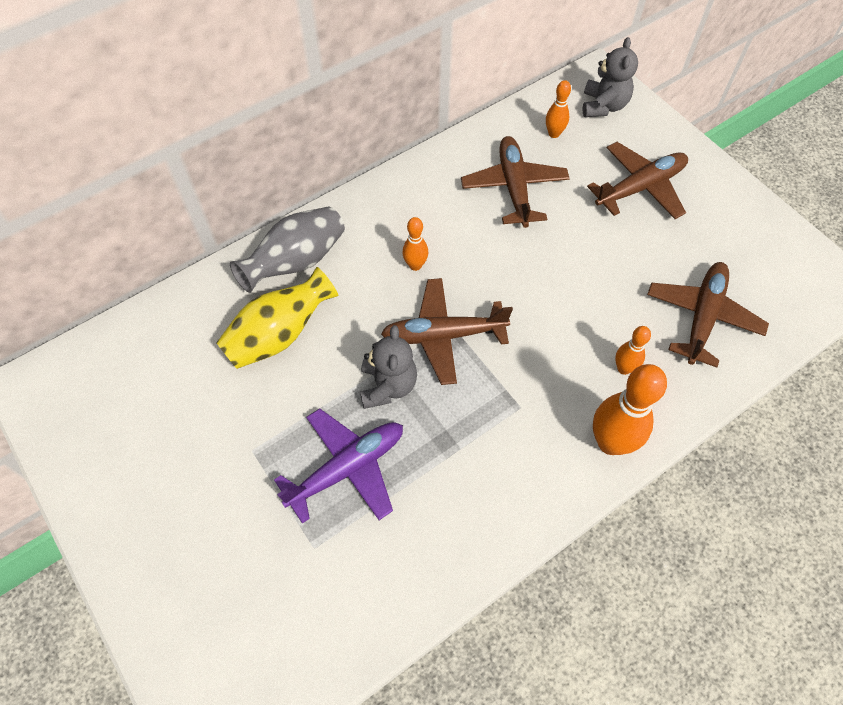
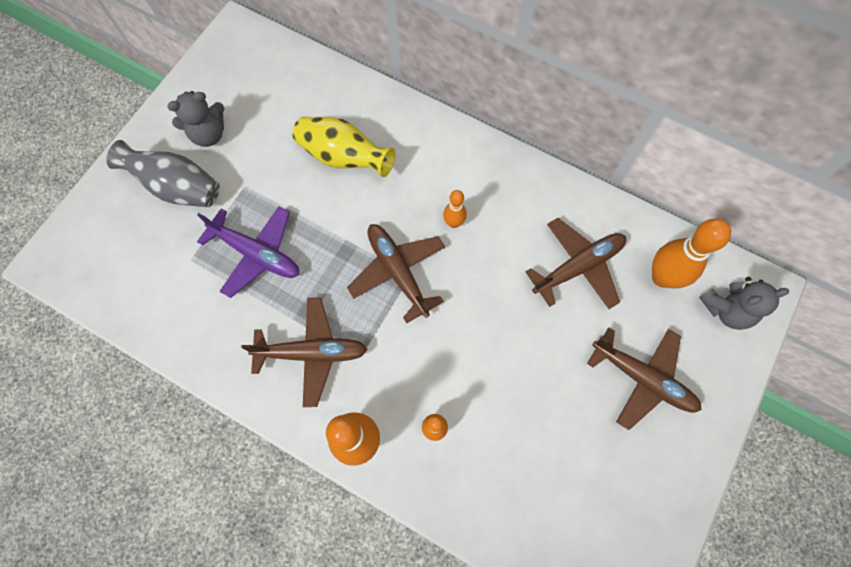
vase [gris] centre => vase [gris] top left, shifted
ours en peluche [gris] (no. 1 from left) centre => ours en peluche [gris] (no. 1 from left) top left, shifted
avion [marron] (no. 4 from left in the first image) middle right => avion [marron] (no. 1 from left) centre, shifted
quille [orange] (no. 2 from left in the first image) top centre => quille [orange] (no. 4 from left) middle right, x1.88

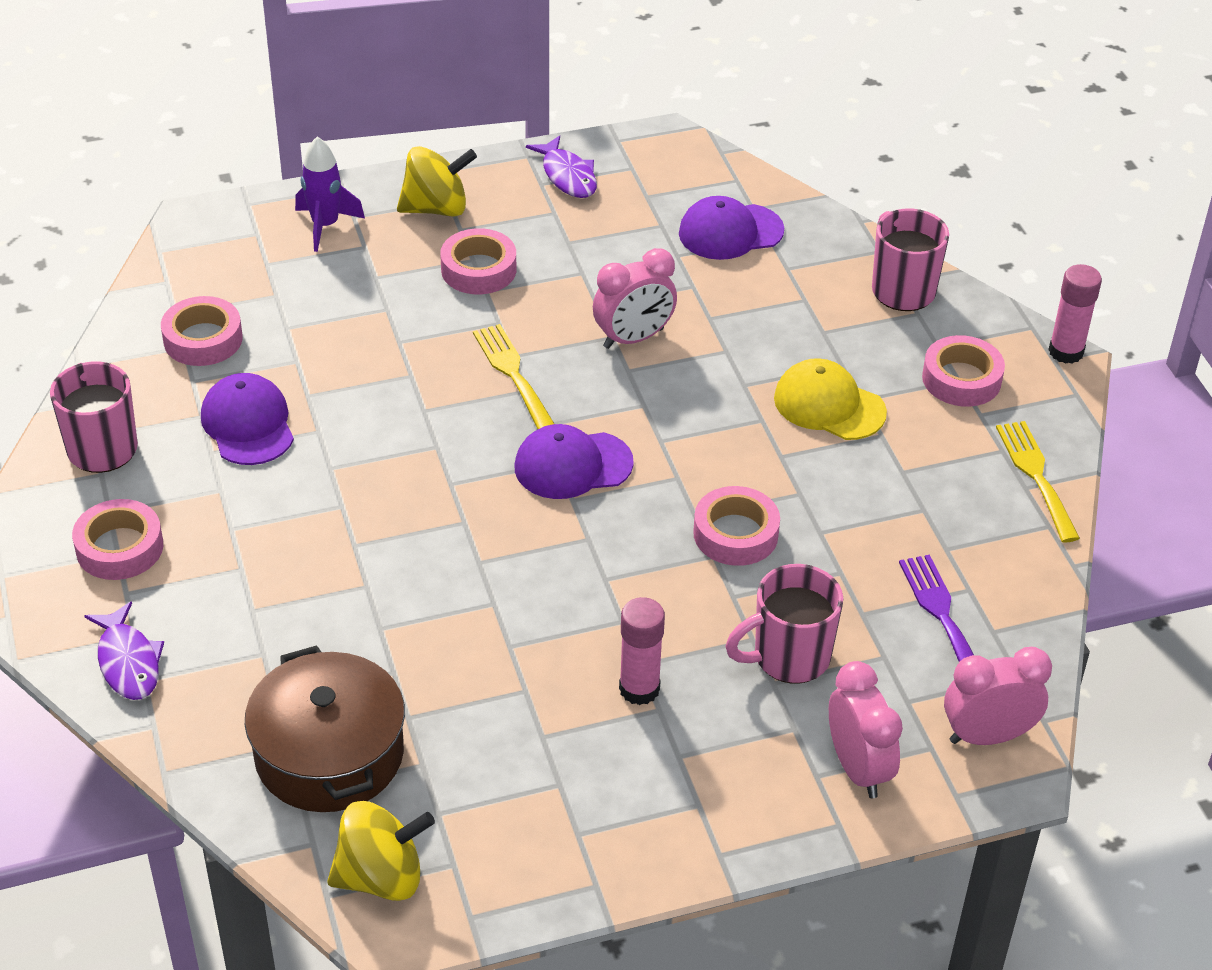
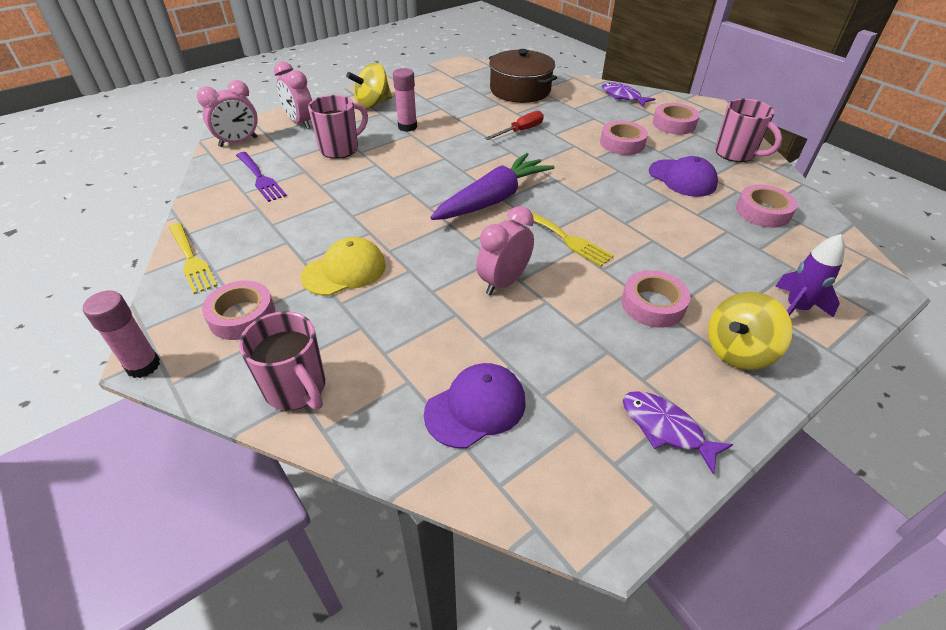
casquette [jaune] middle right => casquette [jaune] centre, 45 degrees counterclockwise
toupie [jaune] (no. 1 from left) bottom left => toupie [jaune] (no. 1 from left) top centre, shifted
casquette [violet] (no. 2 from left) centre => carotte [violet] top centre
nothing => tournevis [rouge] top centre
ruban adhésif [rose] (no. 4 from left in the first image) centre => ruban adhésif [rose] (no. 2 from left) top centre, shifted

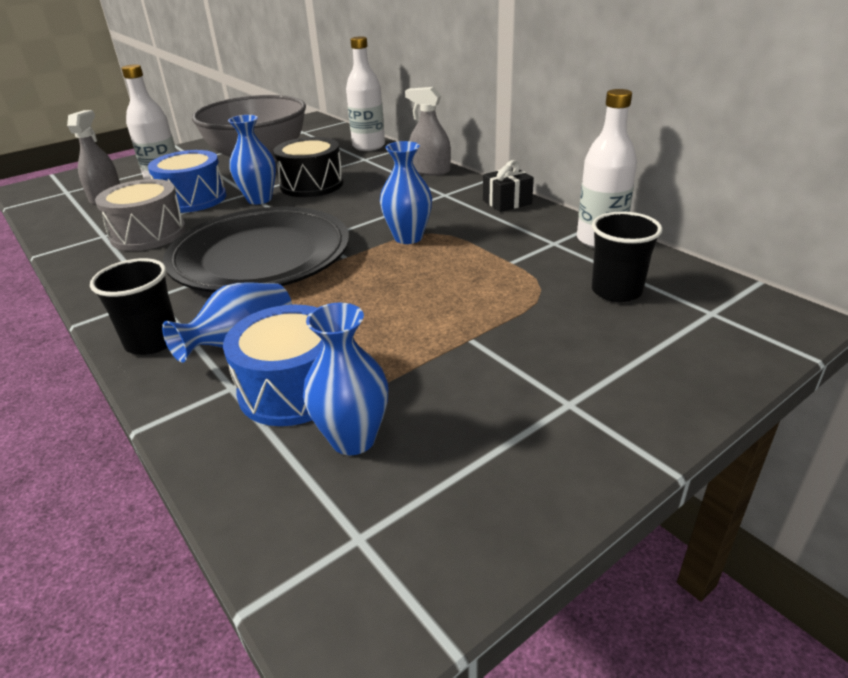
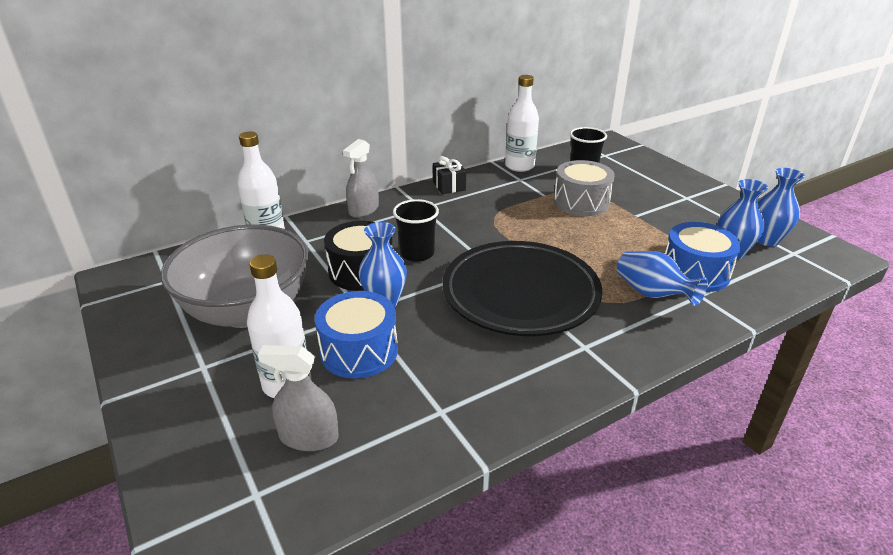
gobelet [noir] (no. 1 from left) middle left => gobelet [noir] (no. 1 from left) centre, shifted
tambour [gris] top left => tambour [gris] centre, shifted
vase [bleu] (no. 4 from left) top centre => vase [bleu] (no. 4 from left) middle right, shifted

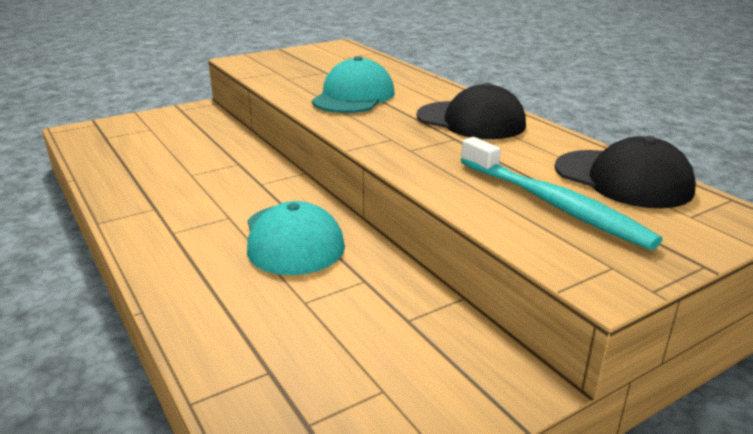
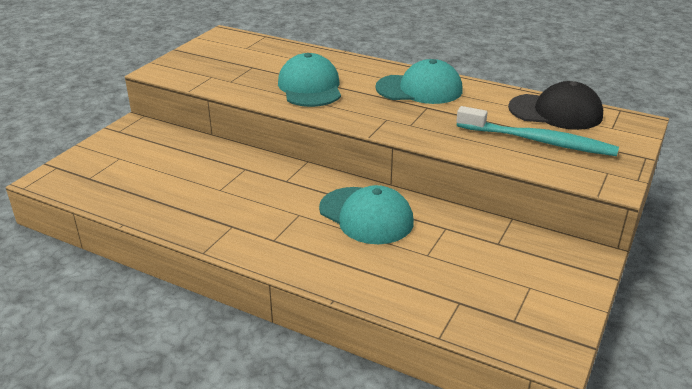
casquette [noir] (no. 1 from left) top centre => casquette [turquoise] (no. 3 from left) top centre

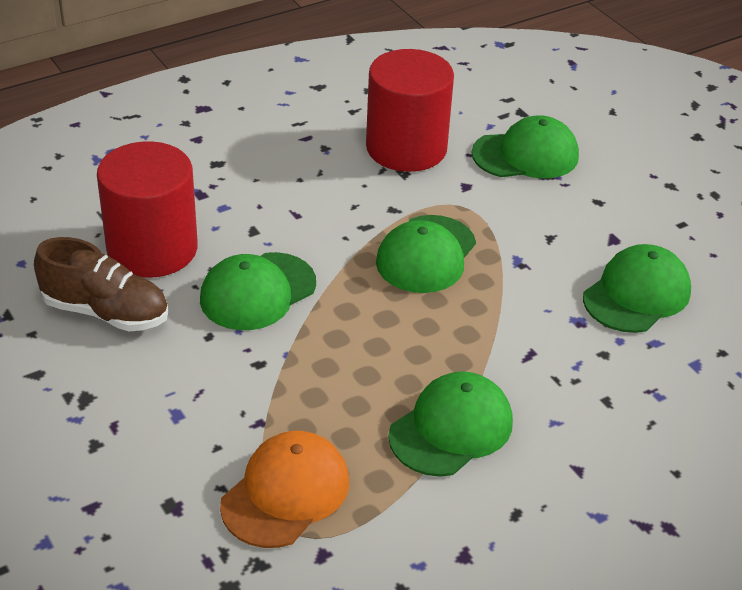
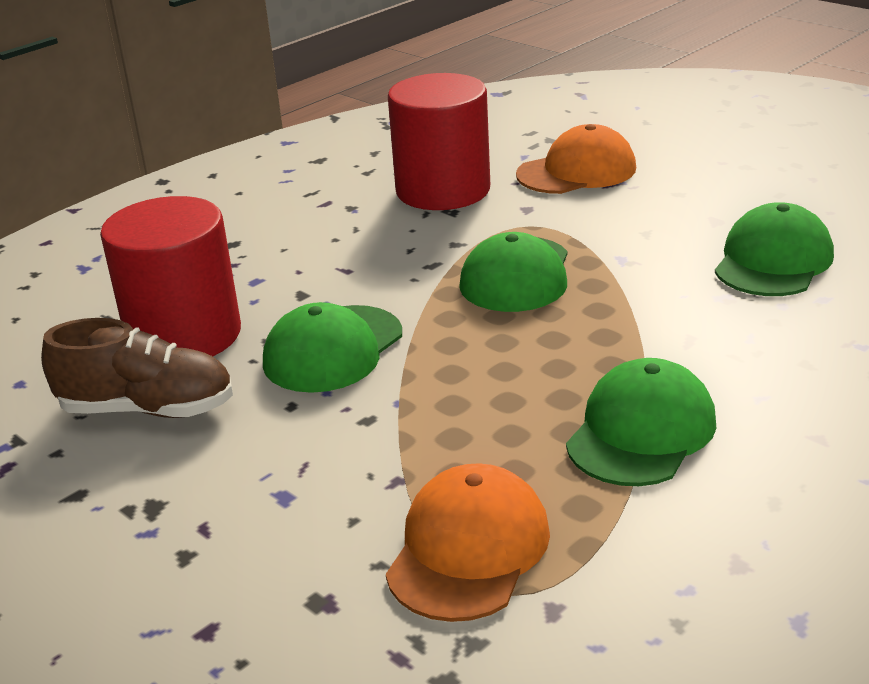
casquette [vert] (no. 4 from left) top right => casquette [orange] (no. 2 from left) top centre

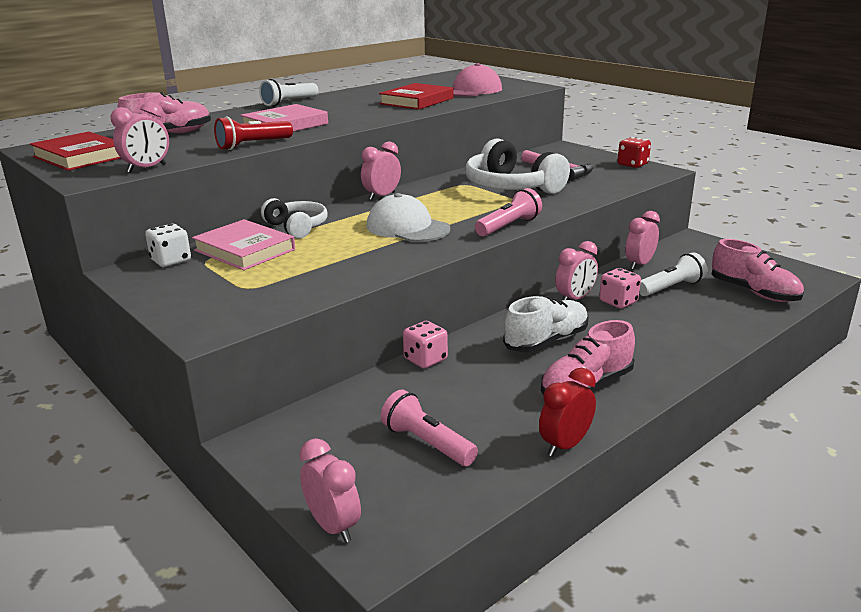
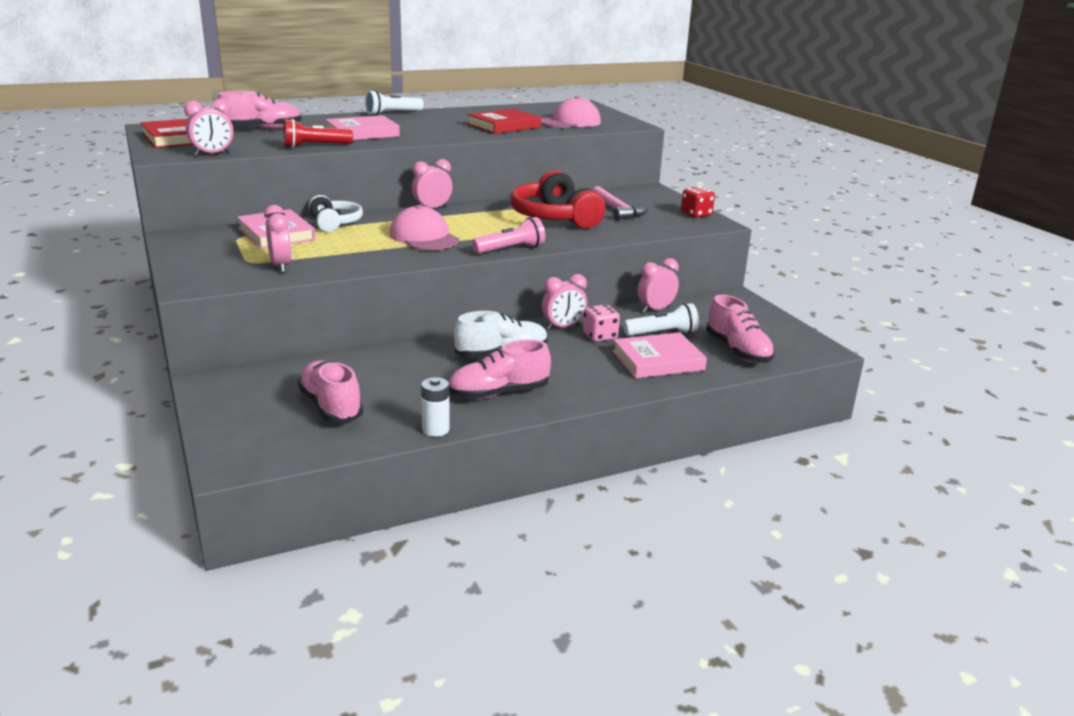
réveil [rose] (no. 2 from left) bottom centre => réveil [rose] (no. 2 from left) middle left, shifted
lampe de poche [rose] (no. 1 from left) bottom centre => chaussure [rose] (no. 2 from left) middle left
casquette [blanc] centre => casquette [rose] (no. 1 from left) top centre
réveil [rouge] bottom centre => pile [blanc] centre
casque audio [blanc] (no. 2 from left) top centre => casque audio [rouge] top centre
nothing => livre [rose] (no. 3 from left) centre
dé [blanc] middle left => nothing
dé [rose] (no. 1 from left) centre => nothing

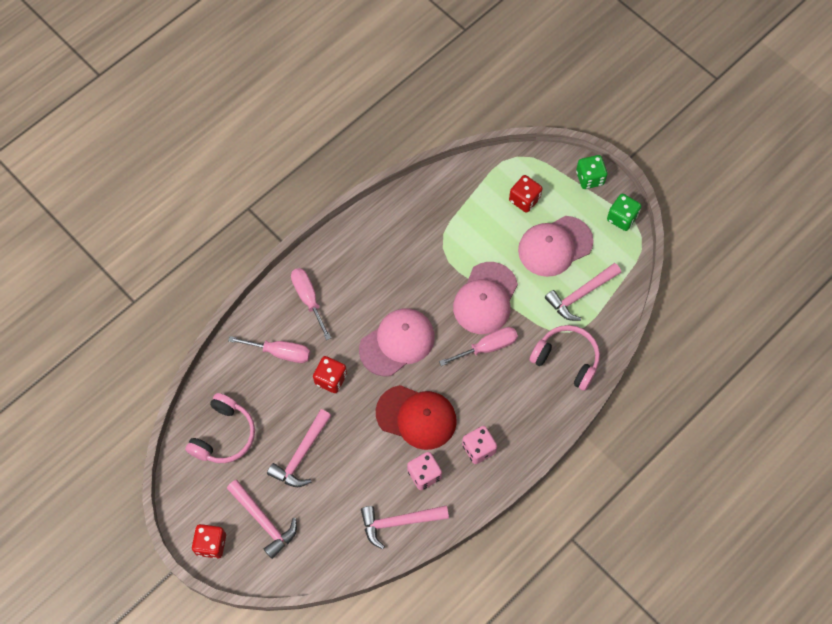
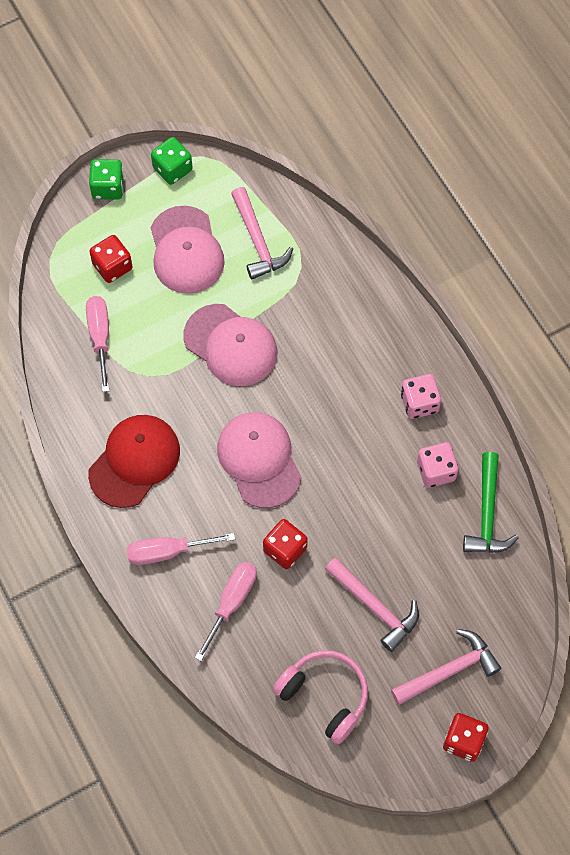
tournevis [rose] (no. 3 from left in the first image) centre => tournevis [rose] (no. 1 from left) middle left, shifted
casquette [rouge] bottom centre => casquette [rouge] middle left, shifted
marteau [rose] (no. 3 from left) bottom centre => marteau [vert] middle right
casque audio [rose] (no. 2 from left) middle right => nothing

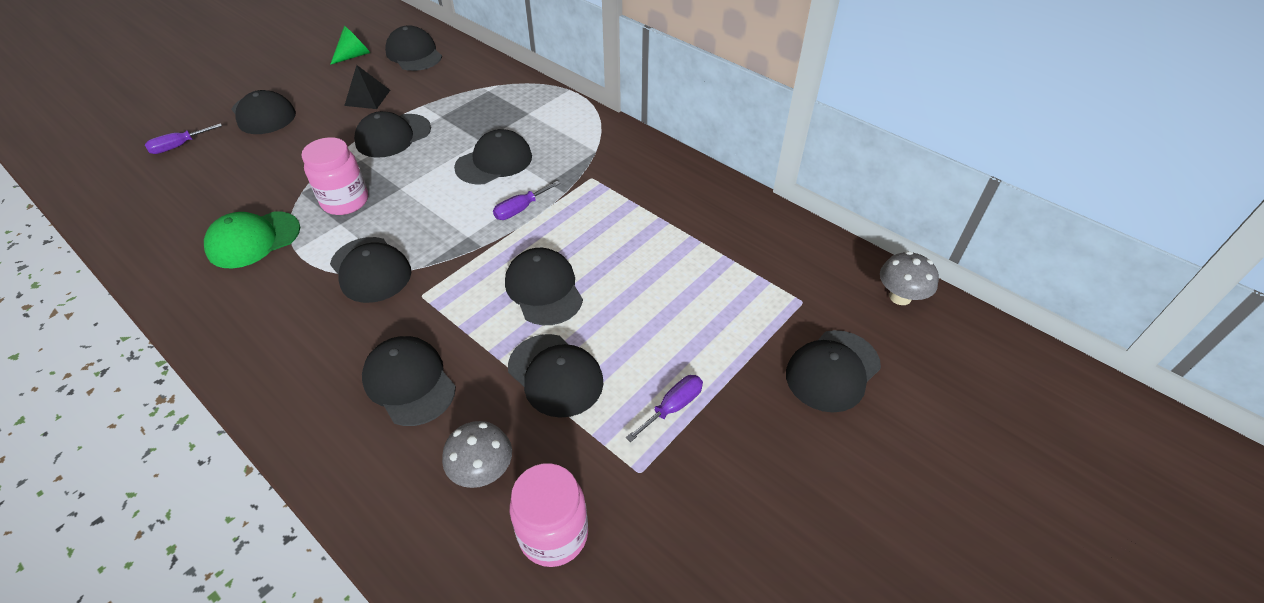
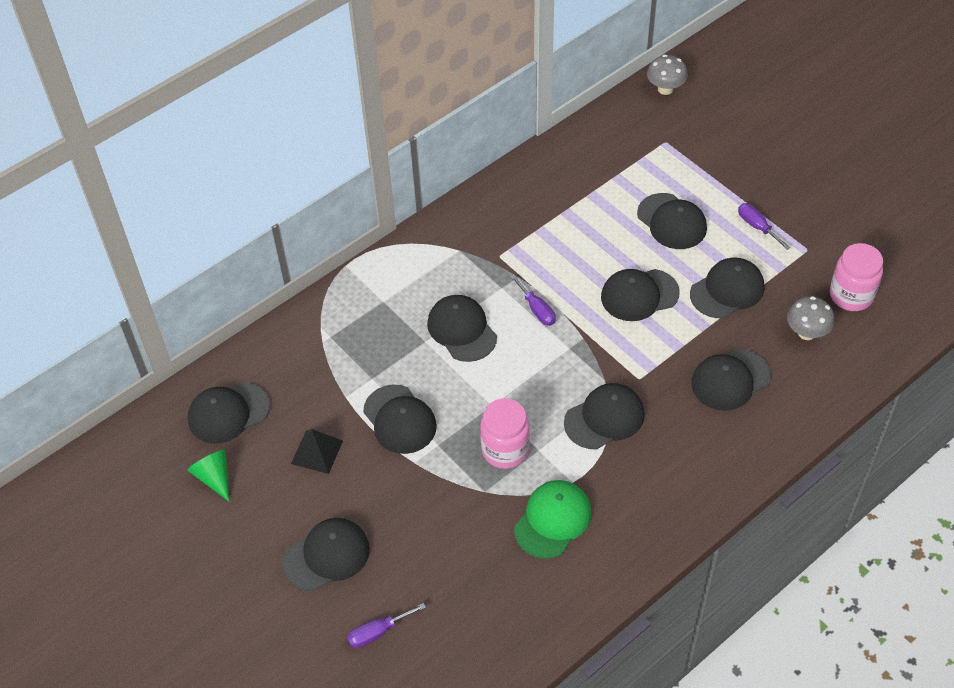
tournevis [violet] (no. 1 from left) top left => tournevis [violet] (no. 1 from left) bottom centre, 90 degrees clockwise
casquette [vert] middle left => casquette [vert] bottom centre, 120 degrees counterclockwise
casquette [noir] (no. 9 from left in the first image) centre => casquette [noir] (no. 7 from left) top right, shifted

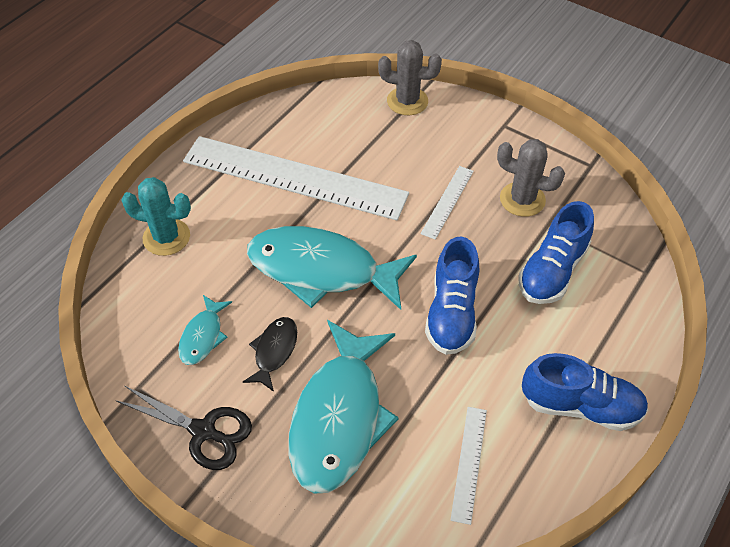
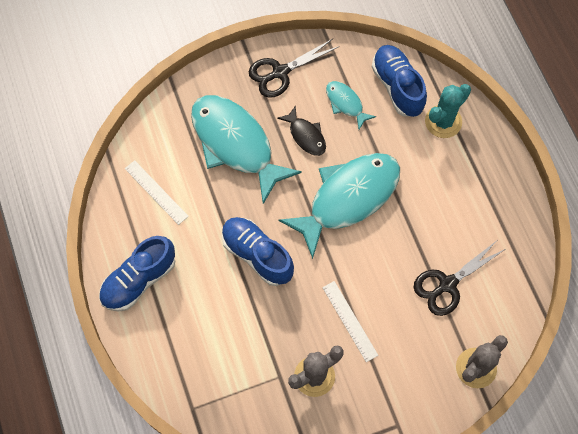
chaussure [bleu] (no. 2 from left in the first image) middle right => chaussure [bleu] (no. 3 from left) top right, shifted
nothing => ciseaux [noir] (no. 2 from left) middle right
règle [blanc] (no. 1 from left) top centre => nothing

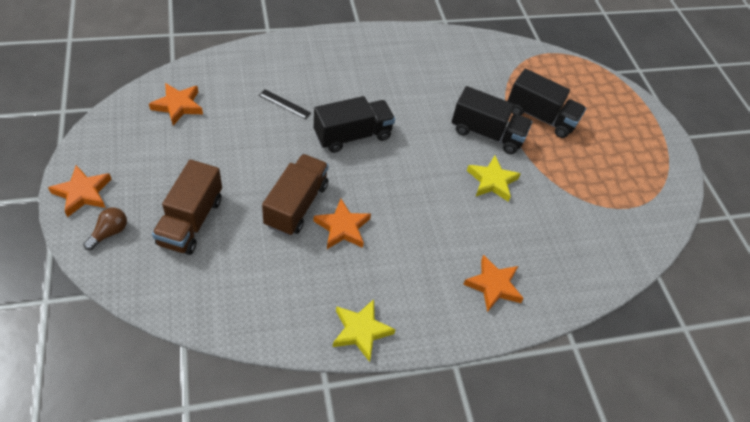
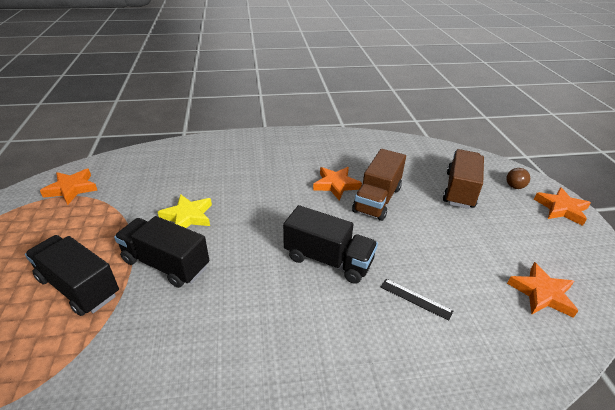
étoile [orange] (no. 4 from left in the first image) bottom centre => étoile [orange] (no. 1 from left) middle left, shifted
camion [noir] (no. 1 from left in the first image) top centre => camion [noir] (no. 3 from left) centre, 135 degrees counterclockwise
étoile [jaune] (no. 1 from left) bottom centre => nothing

